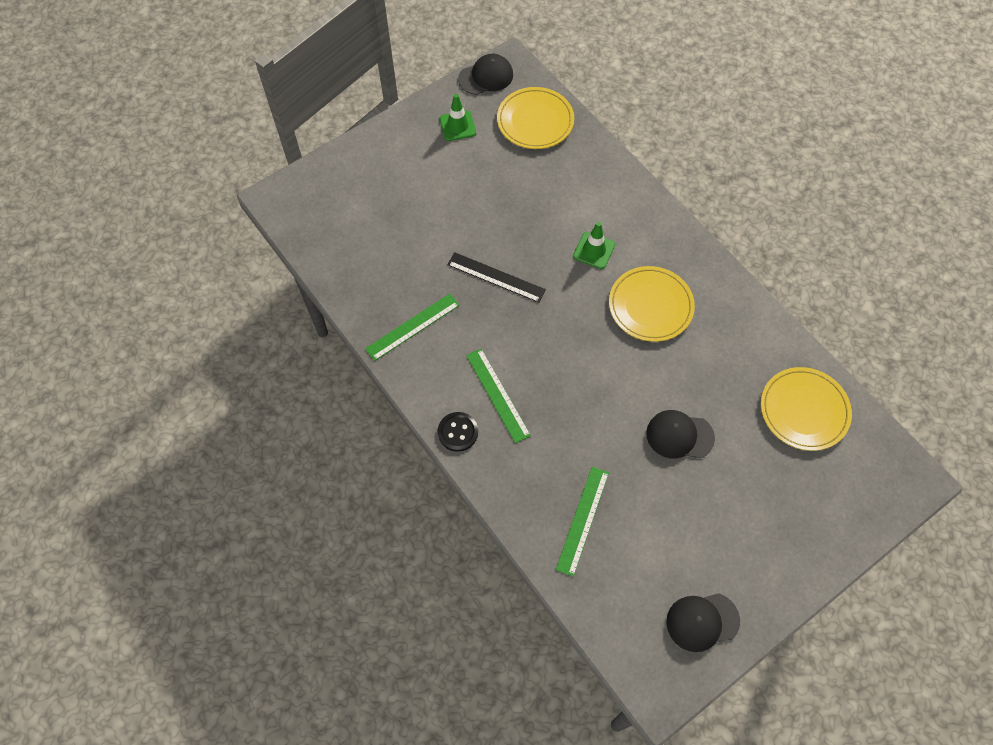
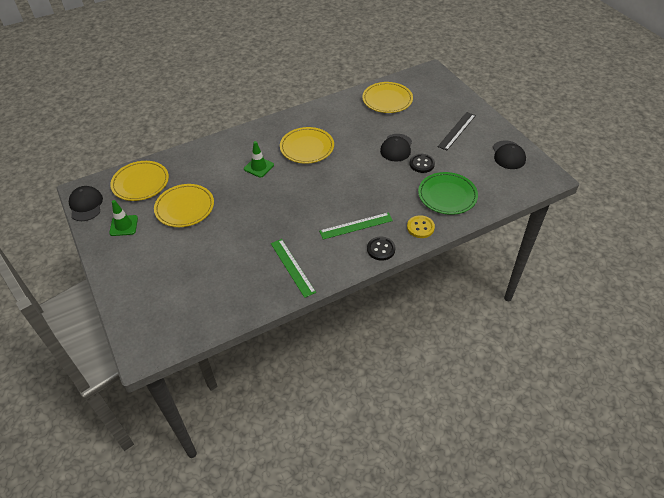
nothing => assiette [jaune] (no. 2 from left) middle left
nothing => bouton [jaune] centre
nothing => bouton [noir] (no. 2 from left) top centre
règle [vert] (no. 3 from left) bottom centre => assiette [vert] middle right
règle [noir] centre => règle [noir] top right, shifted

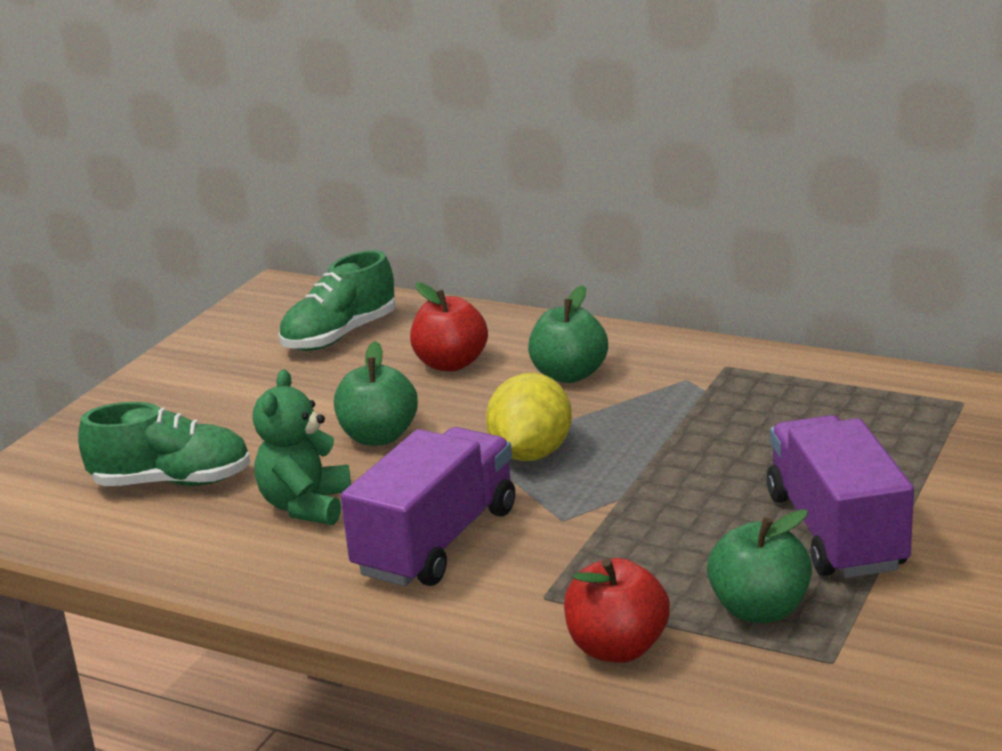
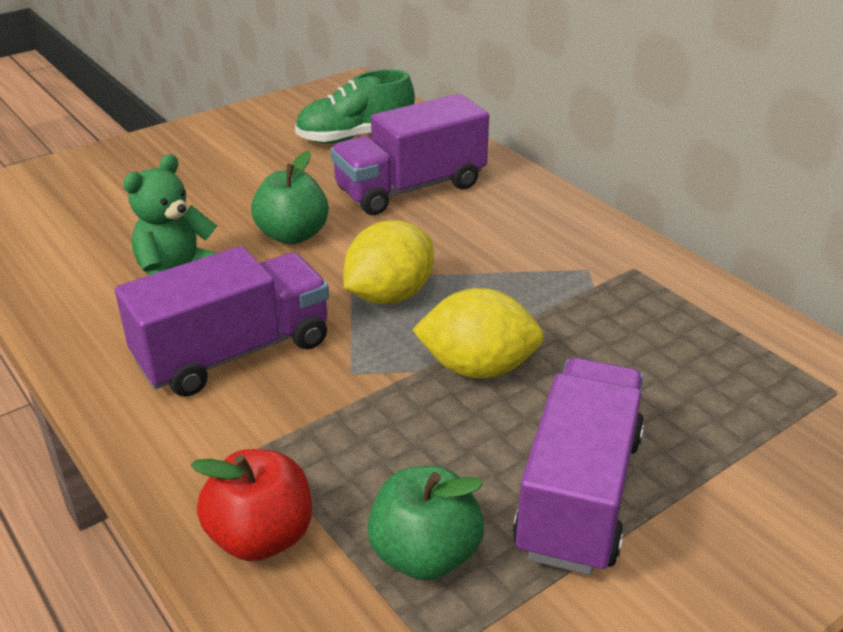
pomme [rouge] (no. 1 from left) centre => camion [violet] (no. 2 from left) top centre
nothing => citron [jaune] (no. 2 from left) centre
chaussure [vert] (no. 1 from left) middle left => nothing
pomme [vert] (no. 2 from left) centre => nothing

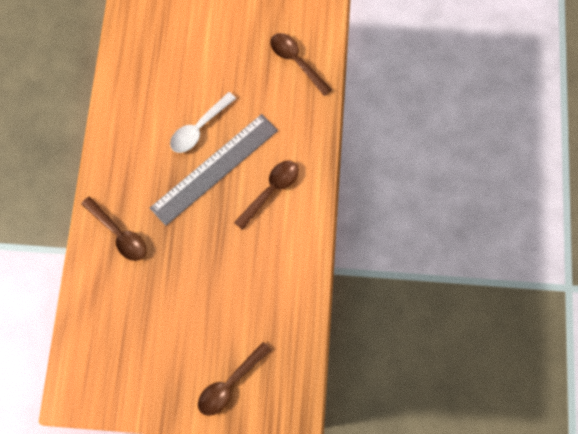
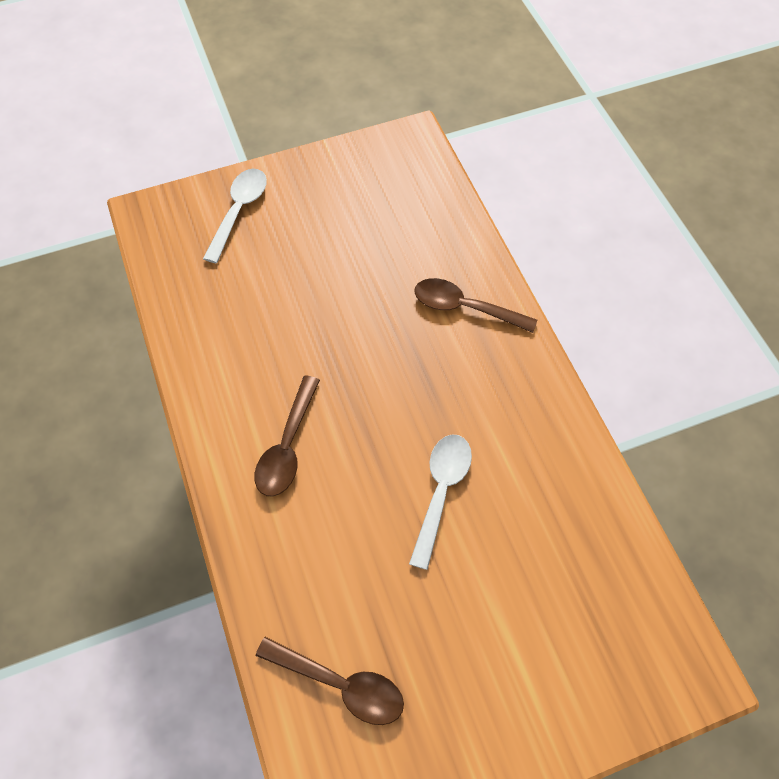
cuillère [marron] (no. 2 from left) bottom centre => cuillère [blanc] (no. 1 from left) top left
règle [gris] centre => nothing

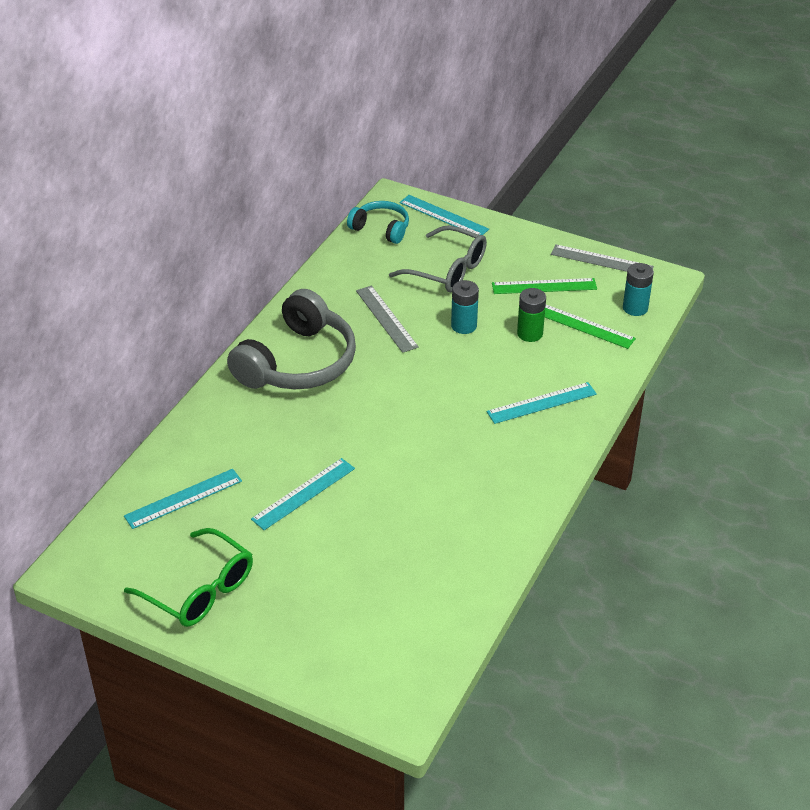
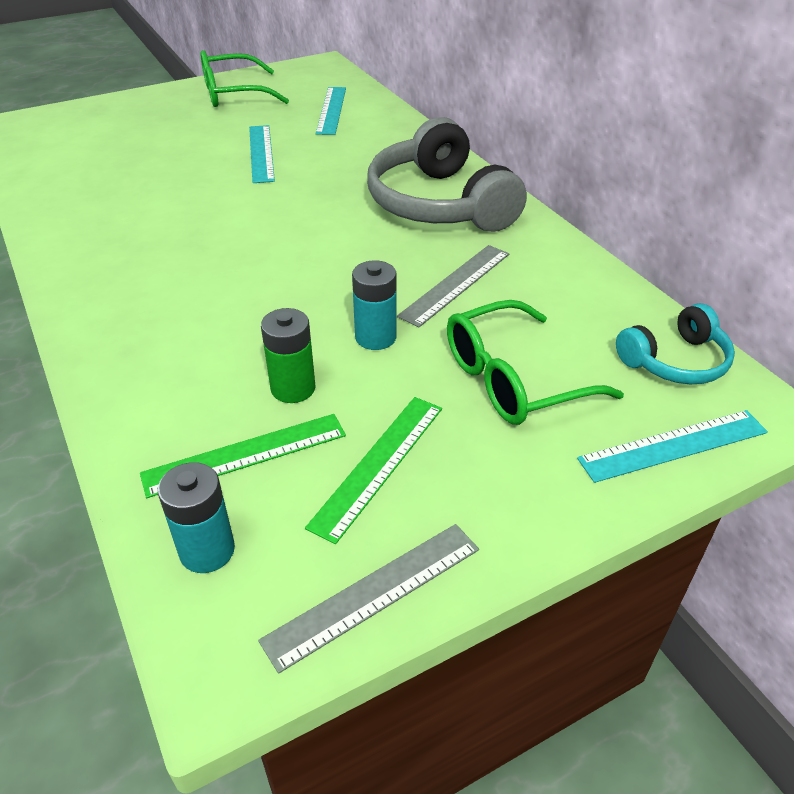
règle [gris] (no. 1 from left in the first image) centre => règle [gris] (no. 2 from left) centre, 60 degrees counterclockwise
lunettes [gris] top centre => lunettes [vert] (no. 2 from left) middle right
règle [turquoise] (no. 4 from left) middle right => nothing

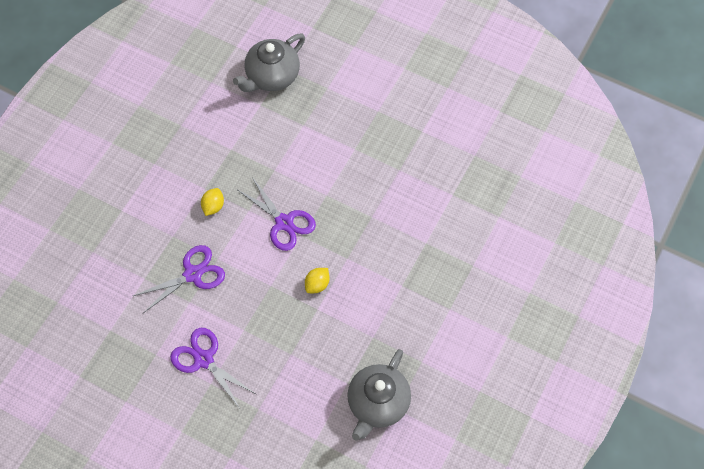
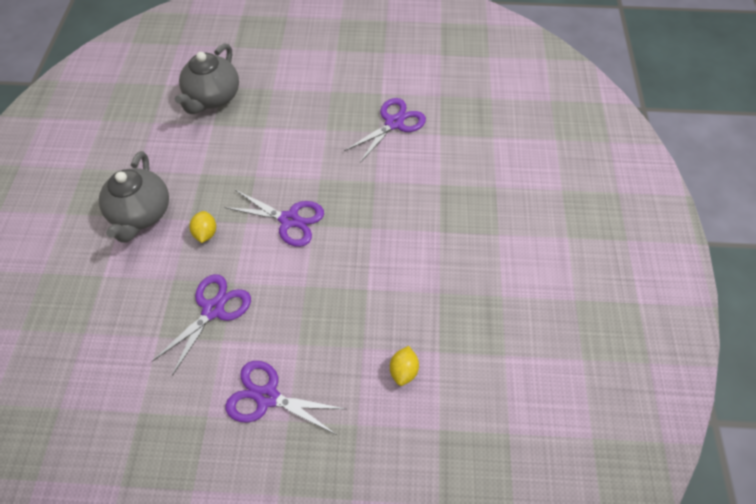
théière [gris] (no. 2 from left in the first image) bottom centre => théière [gris] (no. 1 from left) middle left, shifted
nothing => ciseaux [violet] (no. 4 from left) top centre
citron [jaune] (no. 2 from left) centre => citron [jaune] (no. 2 from left) bottom centre, shifted

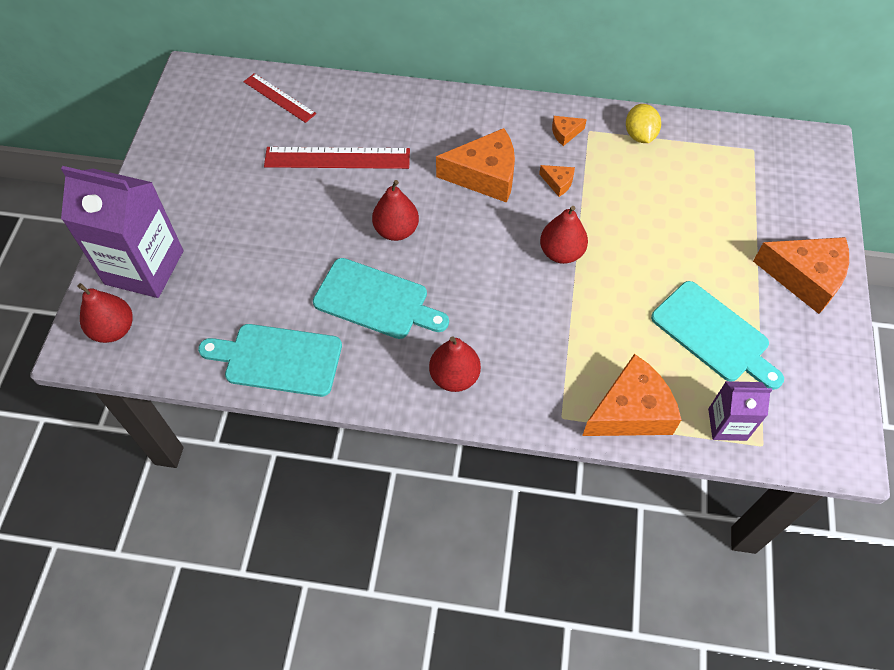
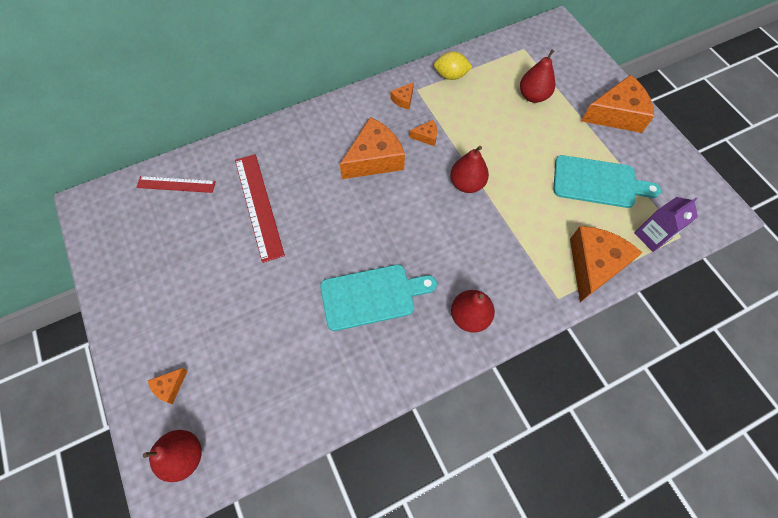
brique de lait [violet] (no. 1 from left) middle left => fromage [orange] (no. 1 from left) bottom left
règle [rouge] (no. 2 from left) top centre => règle [rouge] (no. 2 from left) centre, 75 degrees counterclockwise
citron [jaune] top right => citron [jaune] top centre, 45 degrees counterclockwise
poire [rouge] (no. 2 from left in the first image) top centre => poire [rouge] (no. 4 from left) top right, shifted
planche à découper [turquoise] (no. 1 from left) middle left => nothing

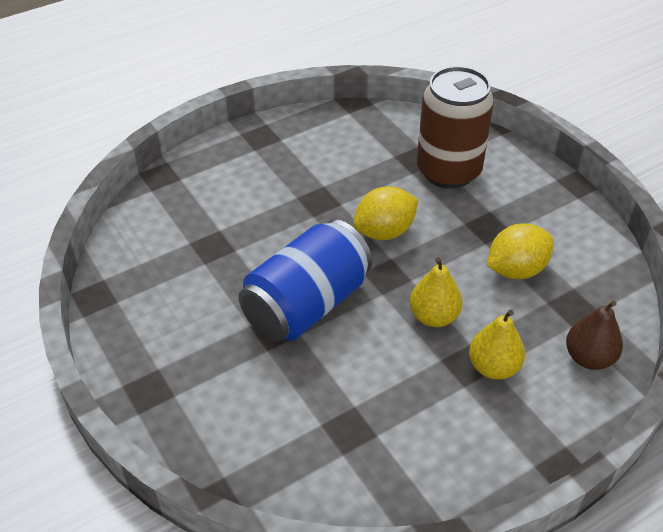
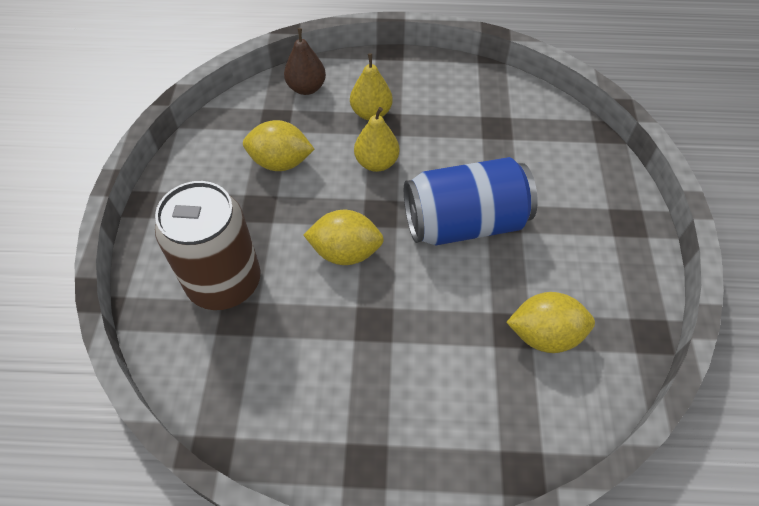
nothing => citron [jaune] (no. 3 from left) middle right

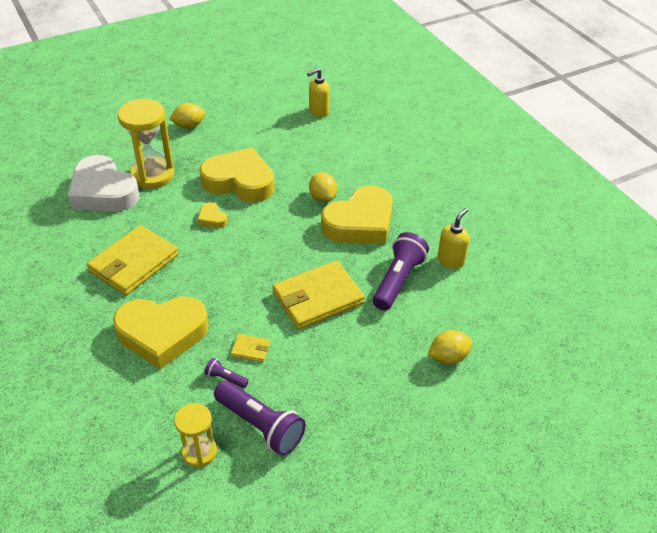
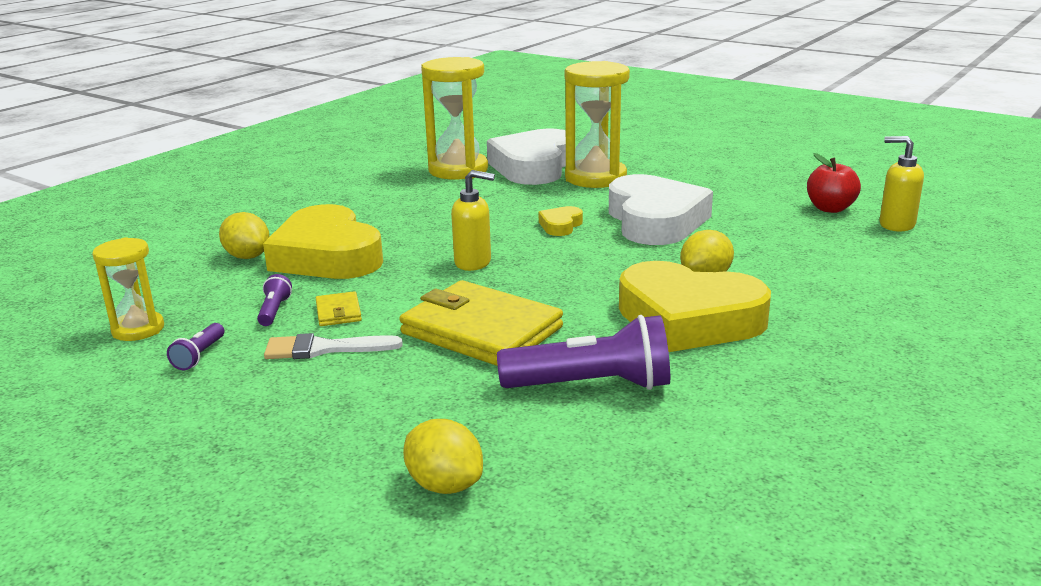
lampe de poche [violet] (no. 2 from left in the first image) bottom centre => lampe de poche [violet] (no. 1 from left) middle left, x0.46
citron [jaune] (no. 1 from left) top left => citron [jaune] (no. 1 from left) middle left, shifted
nothing => pinceau [blanc] middle left
nothing => sablier [jaune] (no. 2 from left) top centre
distributeur de savon [jaune] (no. 2 from left in the first image) middle right => distributeur de savon [jaune] (no. 1 from left) centre, shifted
cœur [jaune] (no. 3 from left) top centre => cœur [blanc] (no. 2 from left) centre
nothing => pomme [rouge] top right
portefeuille [jaune] (no. 1 from left) middle left => nothing

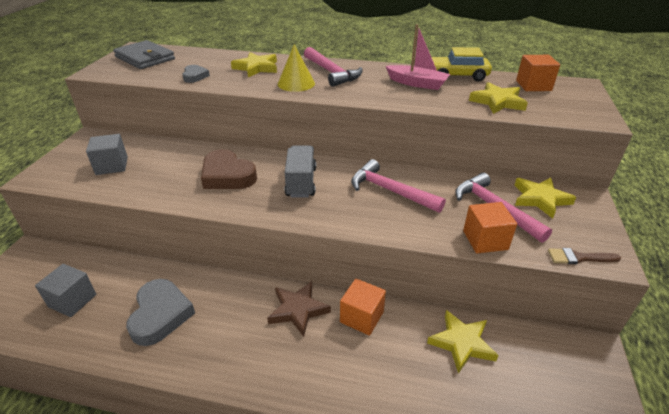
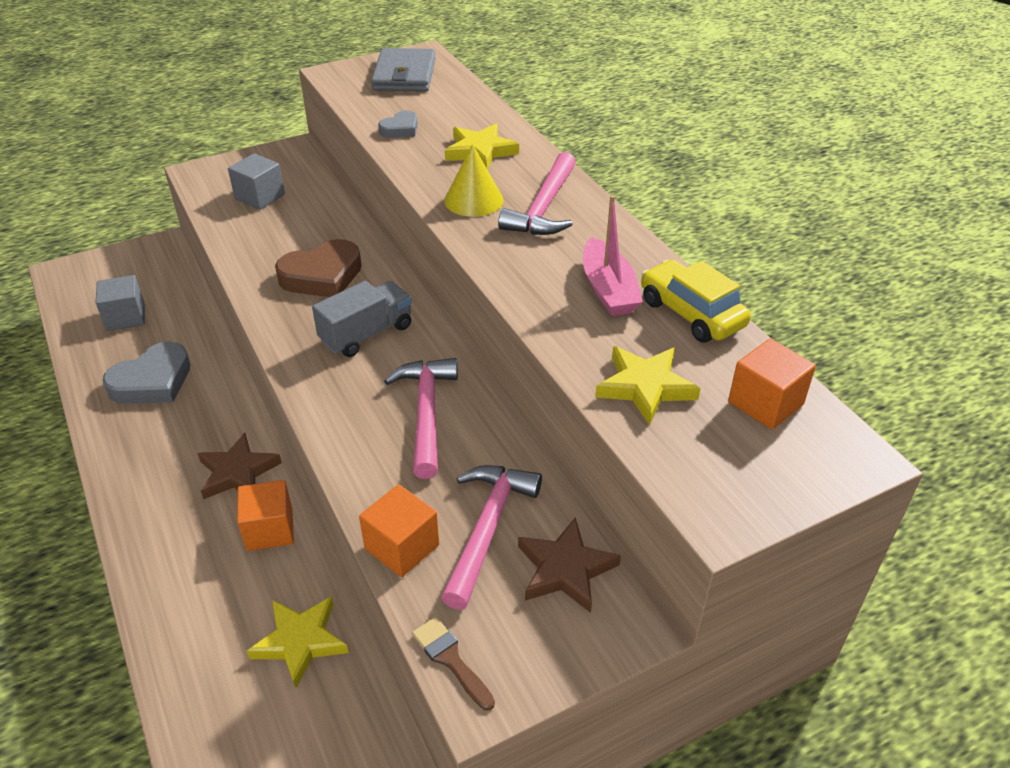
cœur [marron] centre => cœur [marron] middle left, 120 degrees counterclockwise
étoile [jaune] (no. 4 from left) middle right => étoile [marron] (no. 2 from left) bottom centre

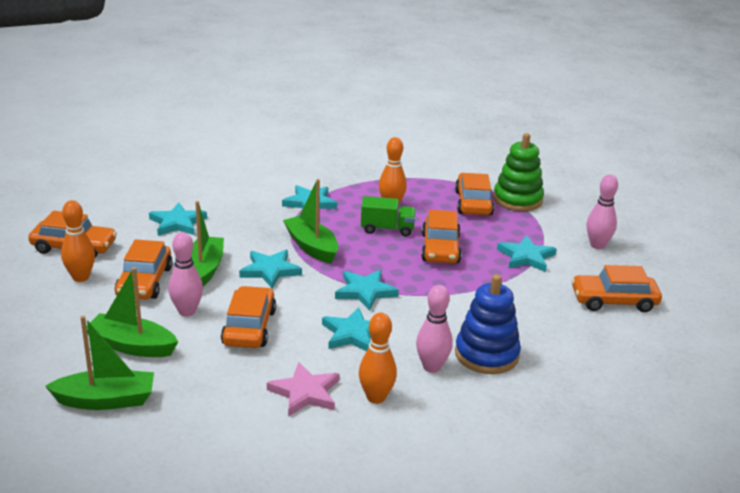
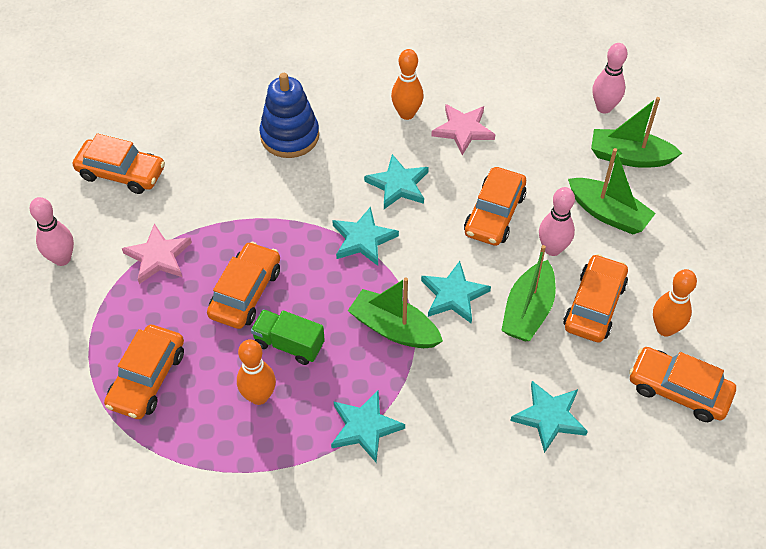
étoile [turquoise] (no. 6 from left) middle right => étoile [rose] (no. 1 from left) middle left
bateau [vert] (no. 4 from left in the first image) centre => bateau [vert] (no. 1 from left) centre, 135 degrees clockwise
quille [rose] (no. 2 from left in the first image) bottom centre => quille [rose] (no. 3 from left) top right, shifted
jouet à empiler [vert] middle right => nothing

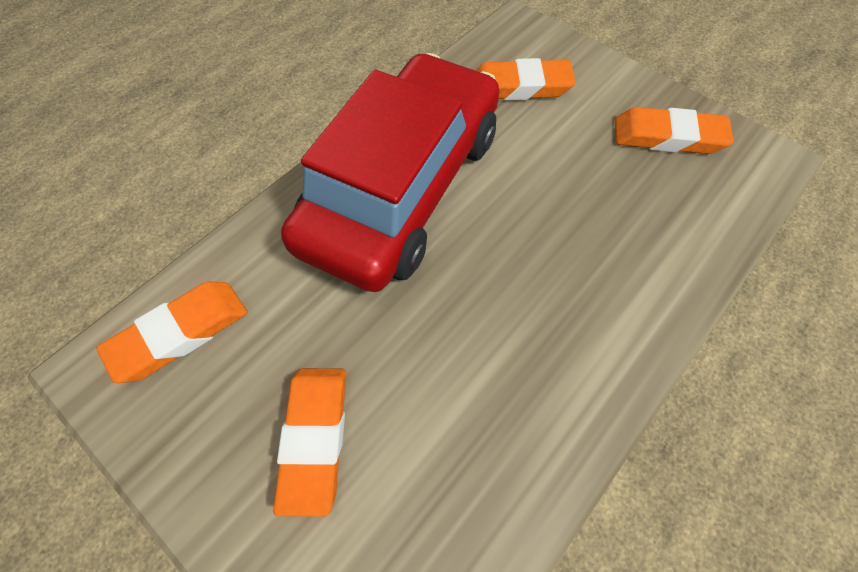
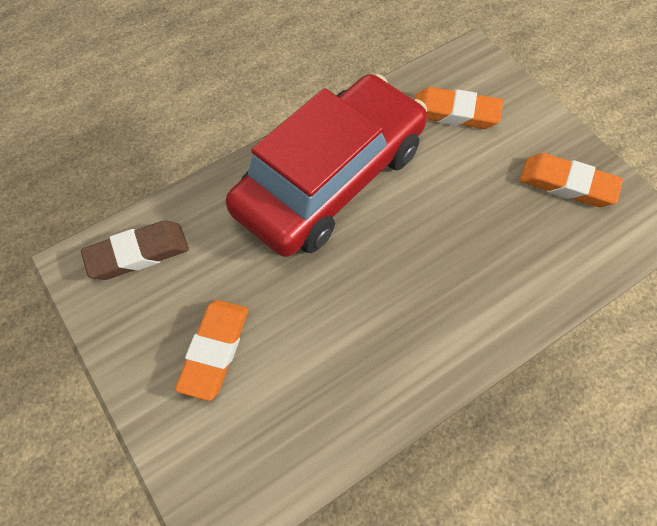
gomme [orange] (no. 1 from left) middle left => gomme [marron] middle left

